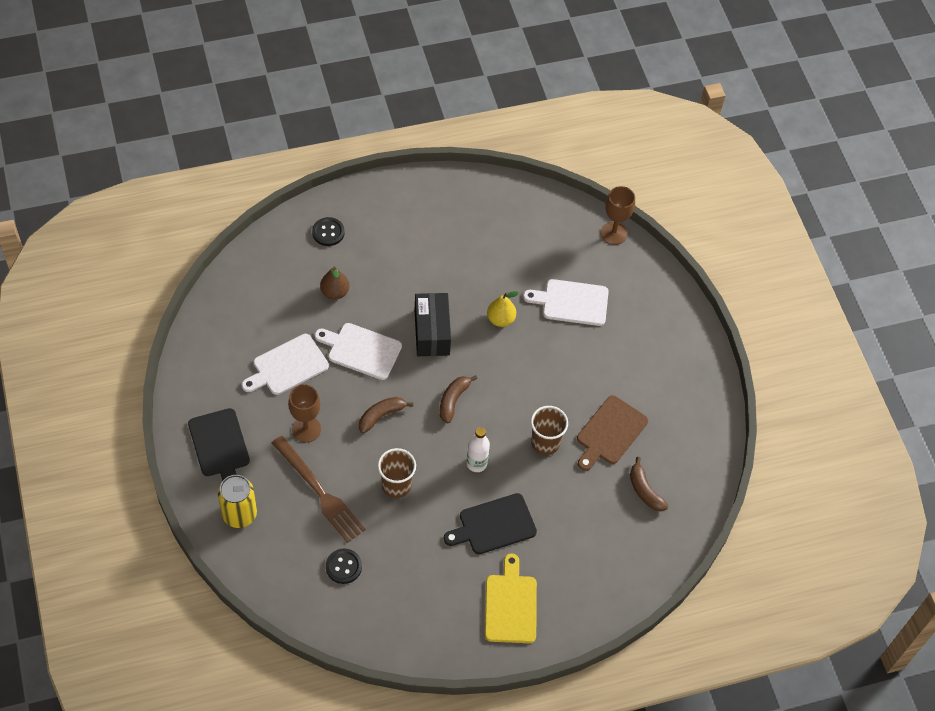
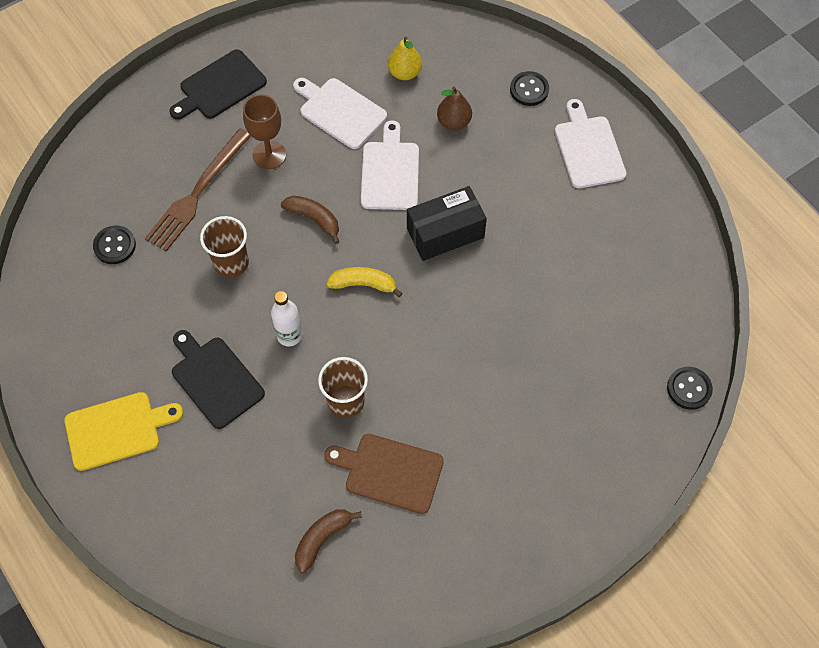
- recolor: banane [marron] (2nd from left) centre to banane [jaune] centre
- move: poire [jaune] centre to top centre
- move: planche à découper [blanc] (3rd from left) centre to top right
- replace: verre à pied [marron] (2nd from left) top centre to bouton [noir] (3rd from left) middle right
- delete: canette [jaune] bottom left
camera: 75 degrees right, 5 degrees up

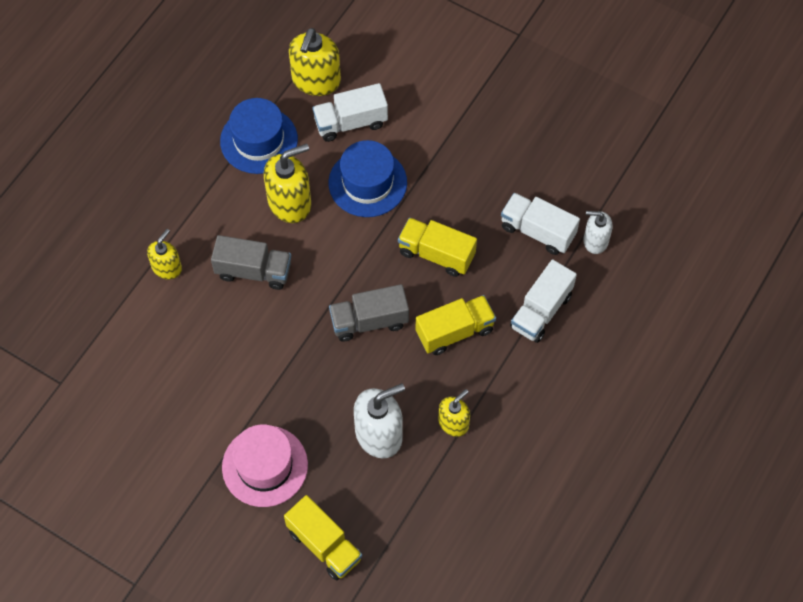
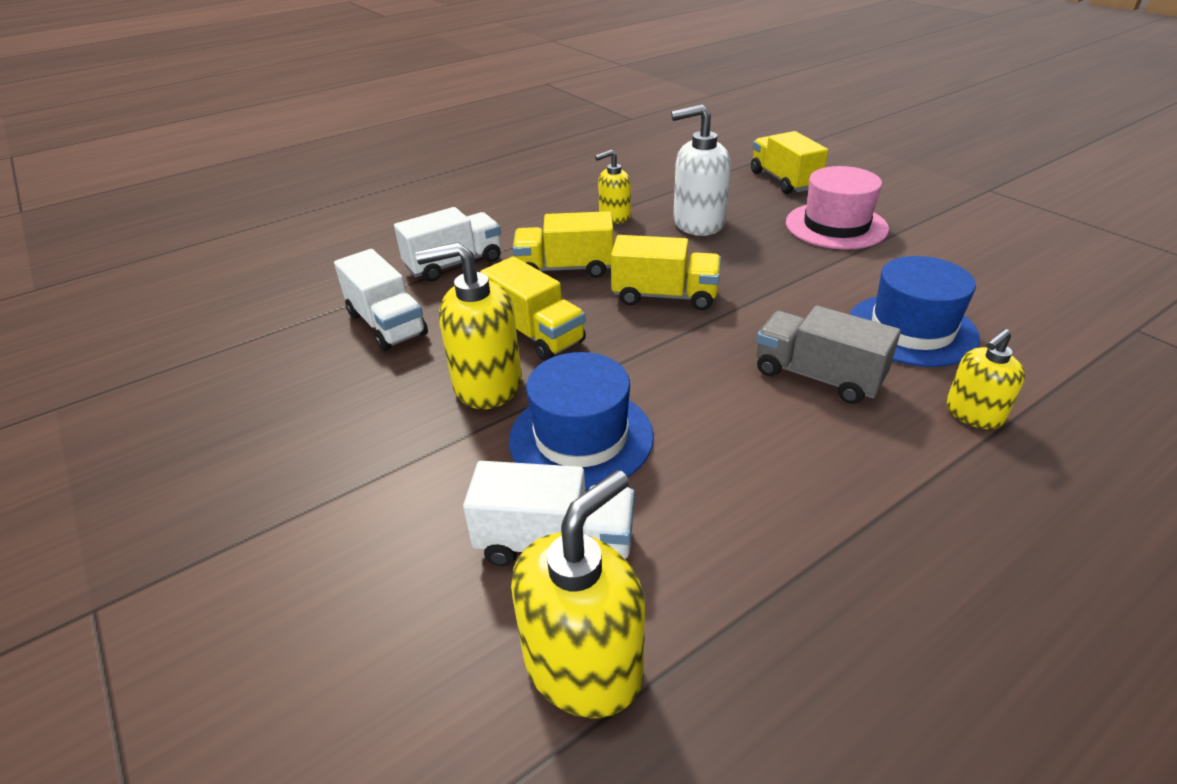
- move: distributeur de savon [jaune] (2nd from left in the first image) top centre to distributeur de savon [jaune] (1st from left) centre
- recolor: camion [gris] (2nd from left) centre to camion [jaune] (3rd from left) centre
- move: chapeau [bleu] (1st from left in the first image) top left to chapeau [bleu] (2nd from left) middle right
- delete: distributeur de savon [blanc] (2nd from left) middle right
camera: 155 degrees left, 25 degrees down

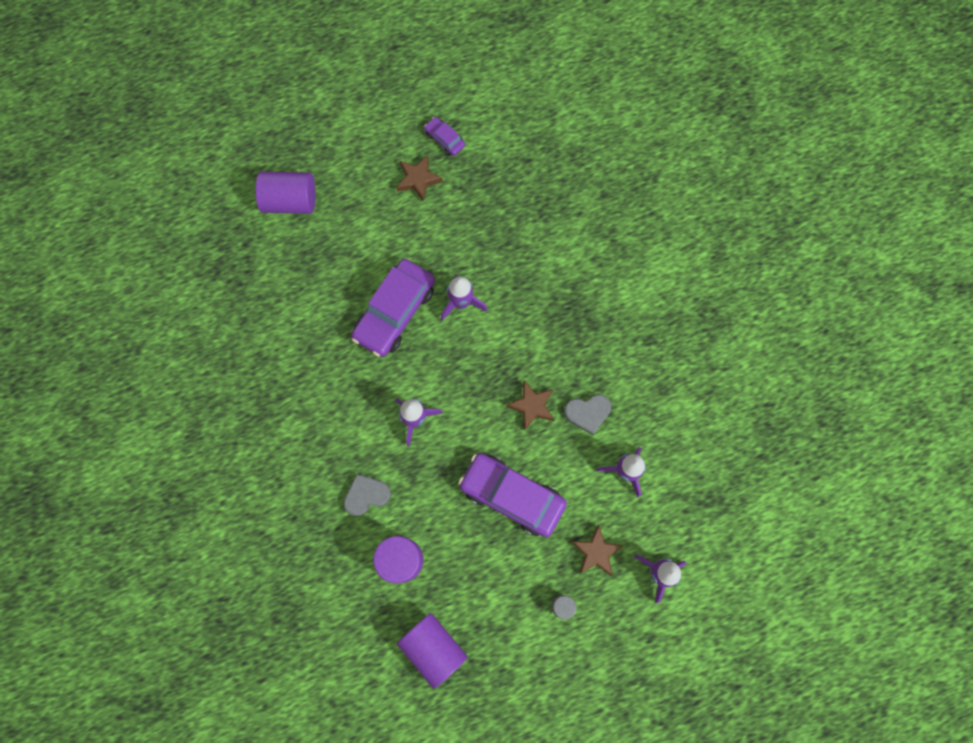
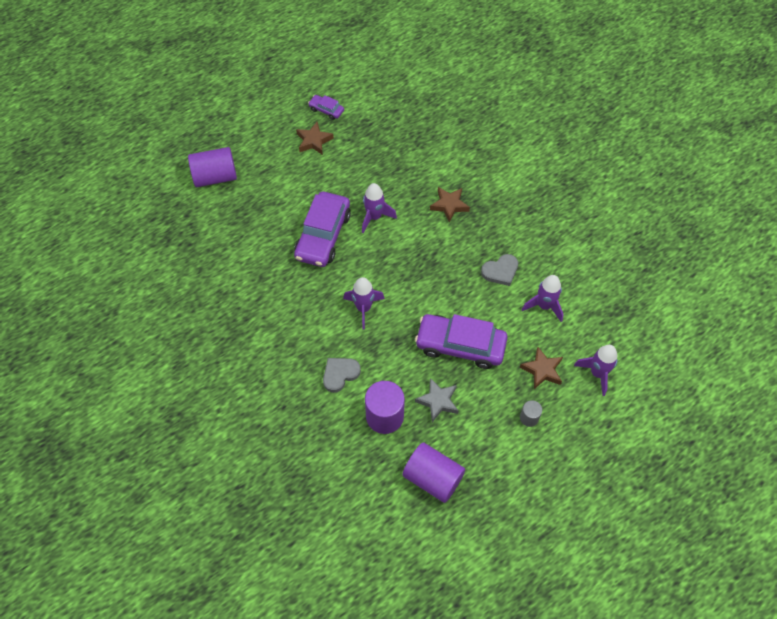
- insert: étoile [gris] centre
- move: étoile [marron] (2nd from left) centre to top centre
camera: 15 degrees left, 15 degrees down

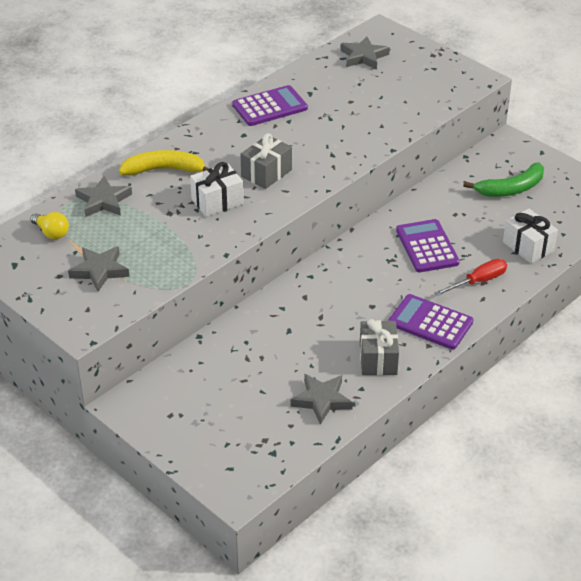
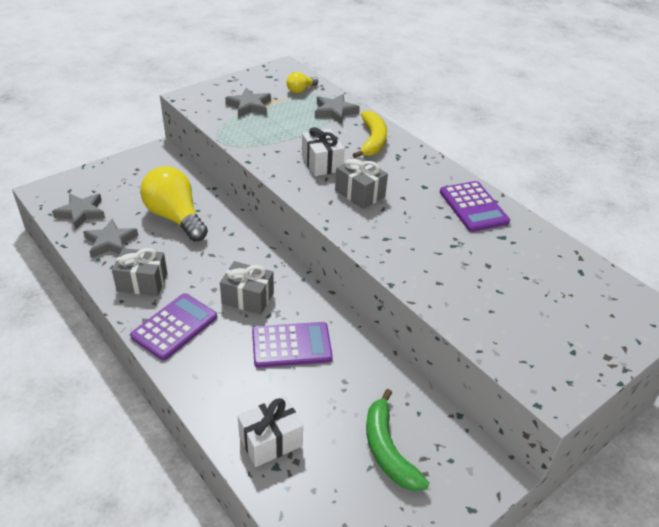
- move: étoile [gris] (4th from left in the first image) top centre to étoile [gris] (1st from left) middle left
- insert: ampoule [jaune] (1st from left) middle left
- insert: cadeau [gris] (2nd from left) centre
- delete: tournevis [rouge] middle right
camera: 95 degrees right, 0 degrees up

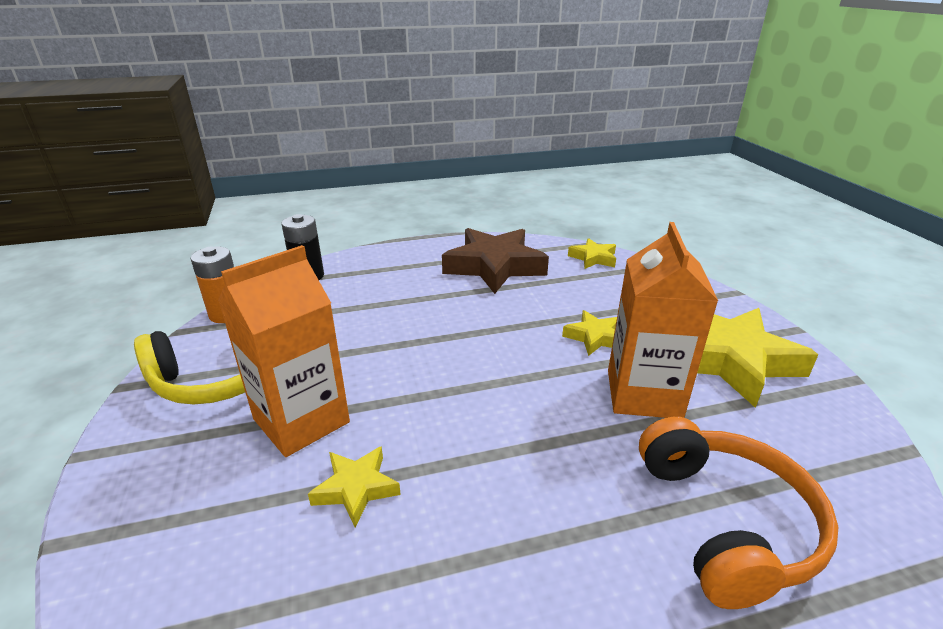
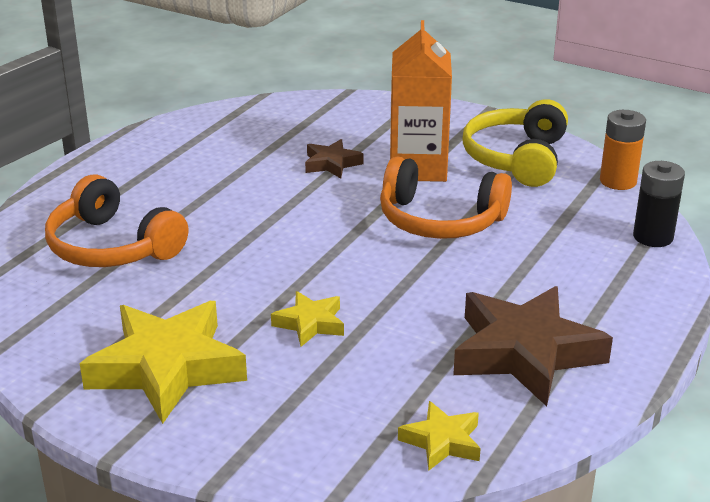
- recolor: étoile [jaune] (1st from left) bottom centre to étoile [marron] (1st from left) top centre
- insert: casque audio [orange] (2nd from left) centre
- delete: brique de lait [orange] (2nd from left) middle right
camera: 135 degrees right, 0 degrees up

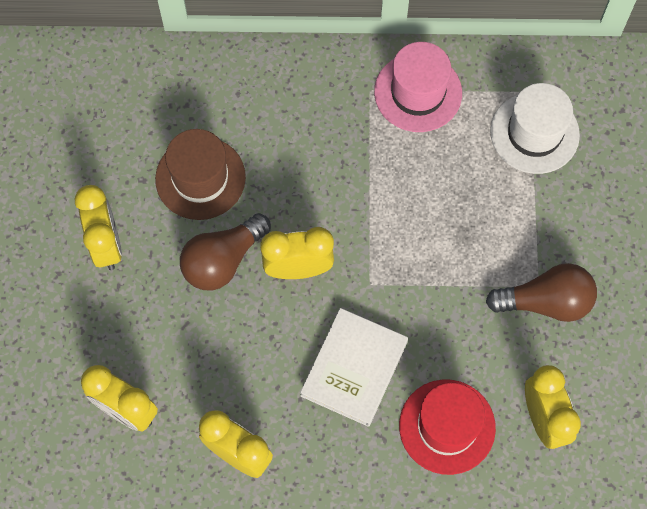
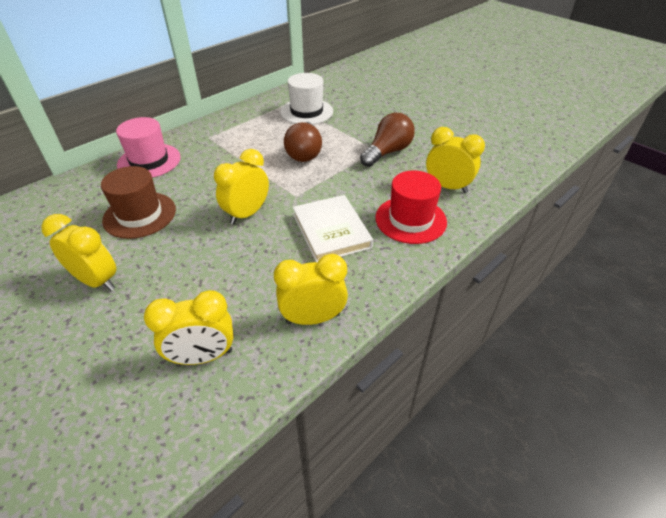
- move: chapeau [rose] top centre to top left
- move: ampoule [marron] (1st from left) centre to top centre
camera: 45 degrees left, 25 degrees down

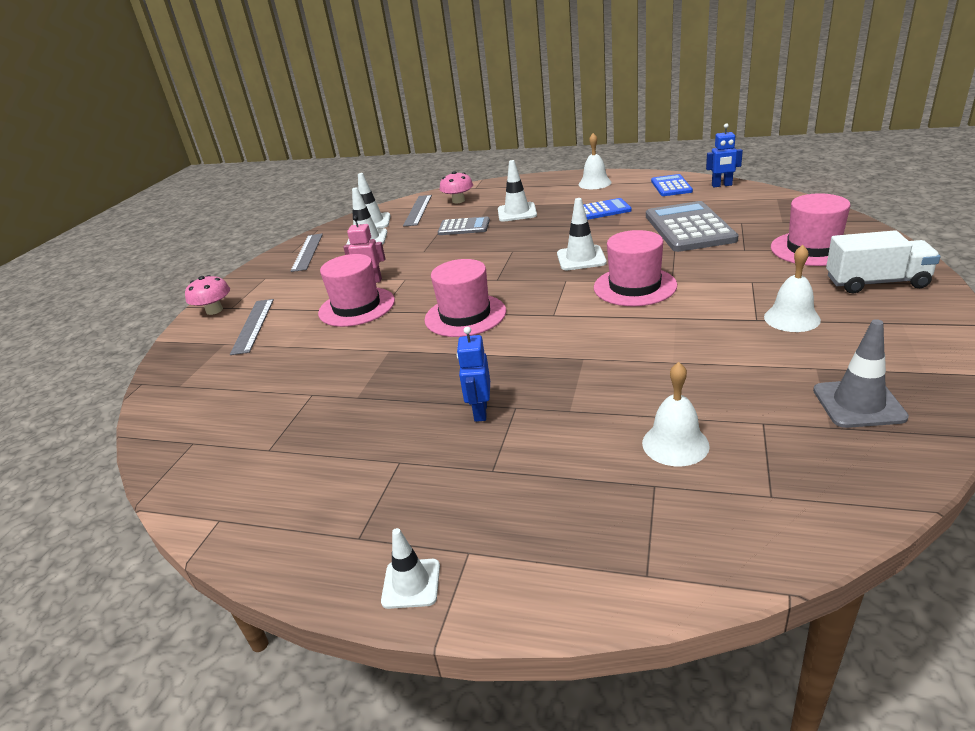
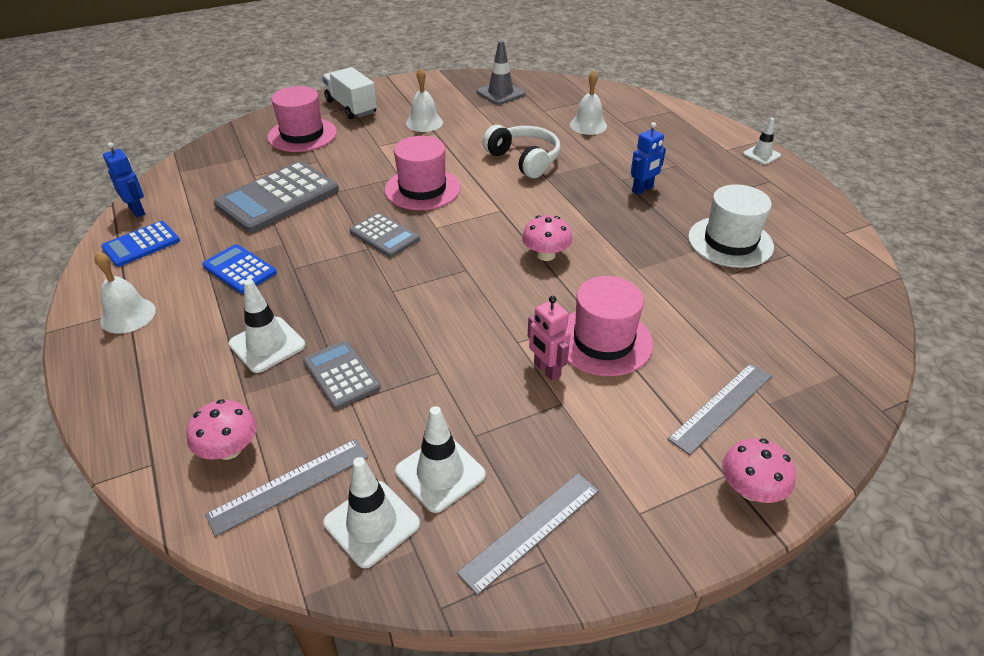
- replace: cône de chantier [blanc] (5th from left) top centre to calculatrice [gris] (3rd from left) centre
- insert: casque audio [blanc] top centre
- replace: chapeau [rose] (2nd from left) centre to champignon [rose] (2nd from left) centre
- insert: chapeau [blanc] middle right
camera: 135 degrees left, 10 degrees up

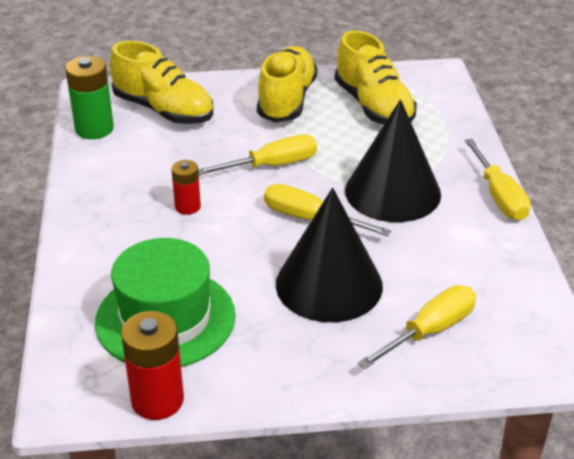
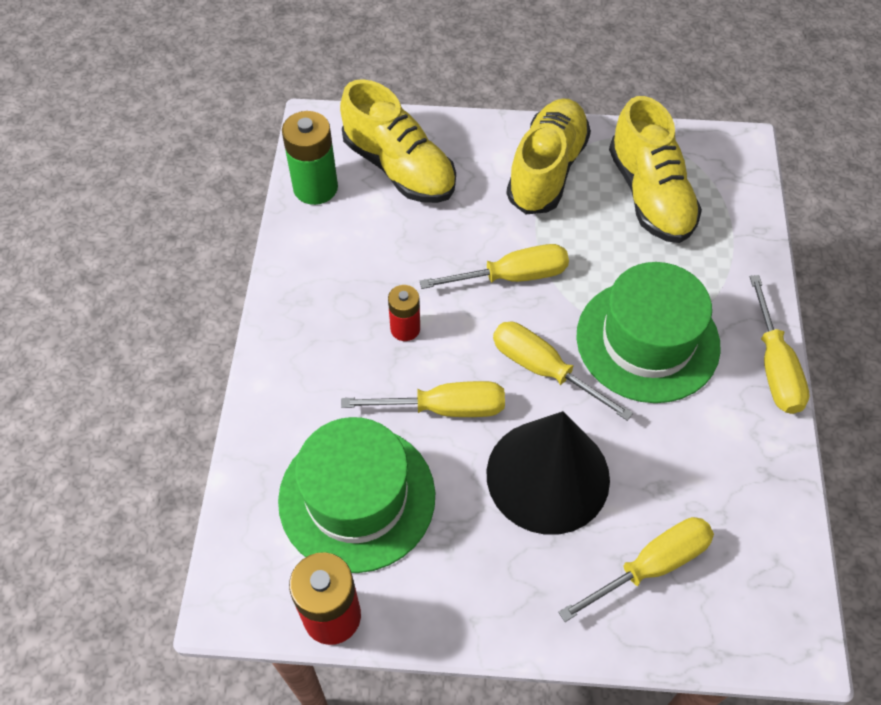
- insert: tournevis [jaune] (1st from left) centre
- replace: cône [noir] (2nd from left) middle right to chapeau [vert] (2nd from left) middle right
camera: 10 degrees right, 20 degrees up

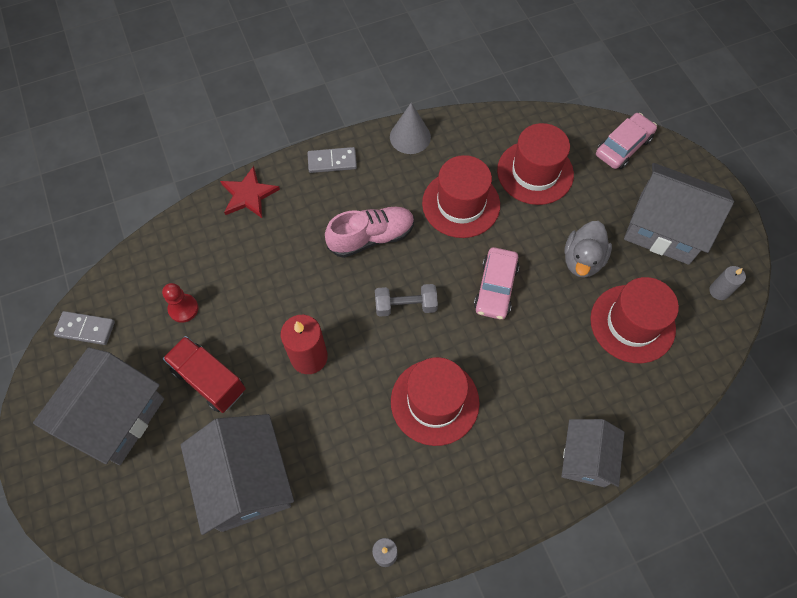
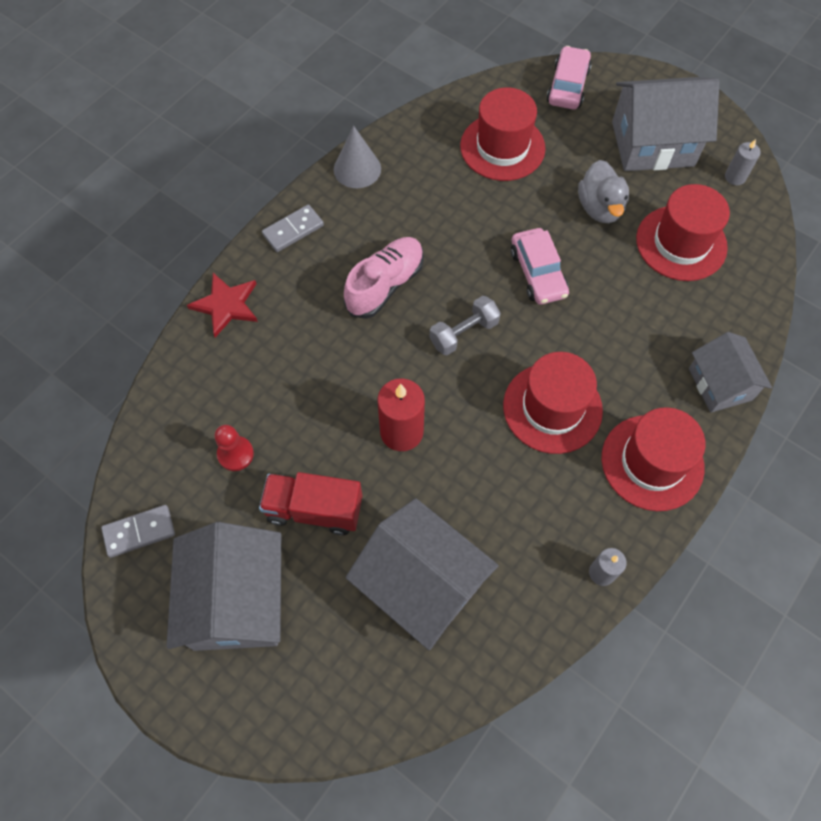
- move: chapeau [rouge] (2nd from left in the first image) top centre to chapeau [rouge] (3rd from left) middle right
camera: 30 degrees left, 0 degrees up

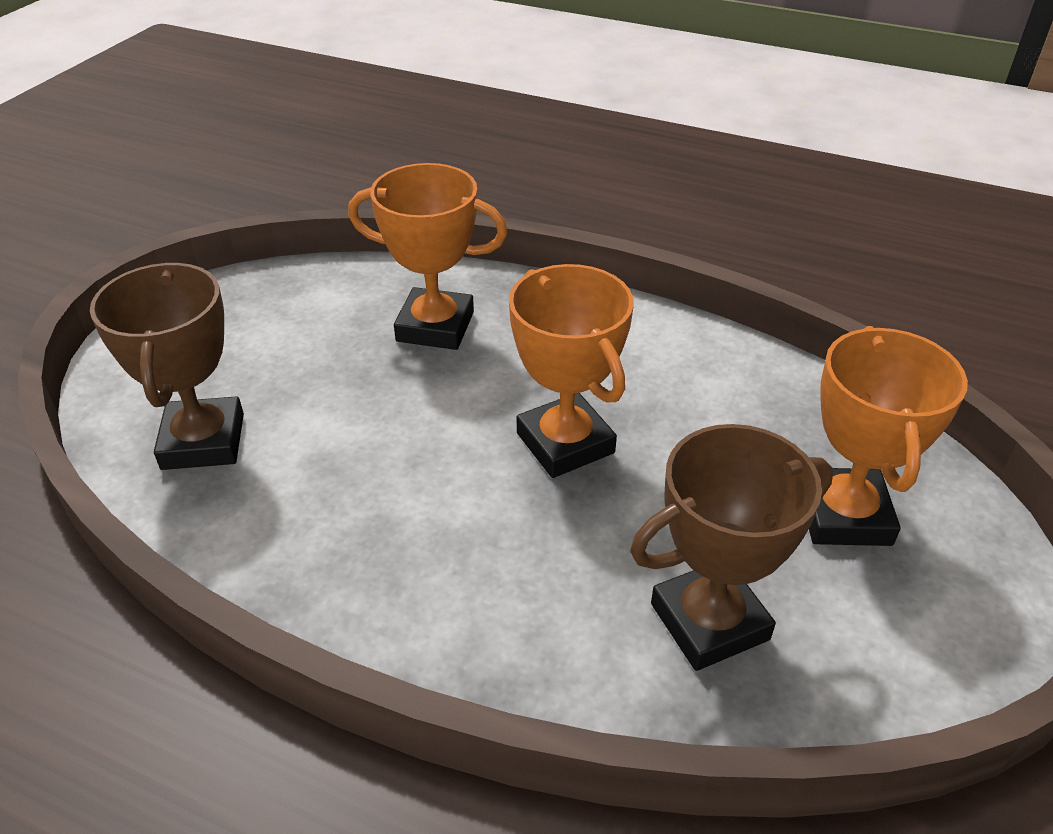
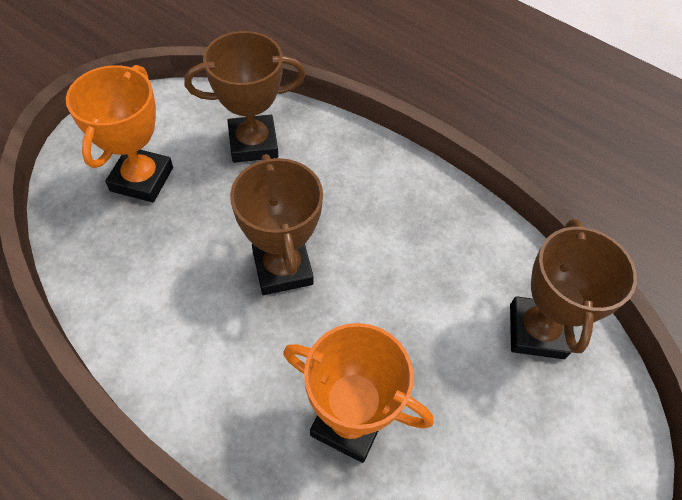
- recolor: trophée [orange] (2nd from left) centre to trophée [marron] (2nd from left) centre
camera: 170 degrees left, 15 degrees up

